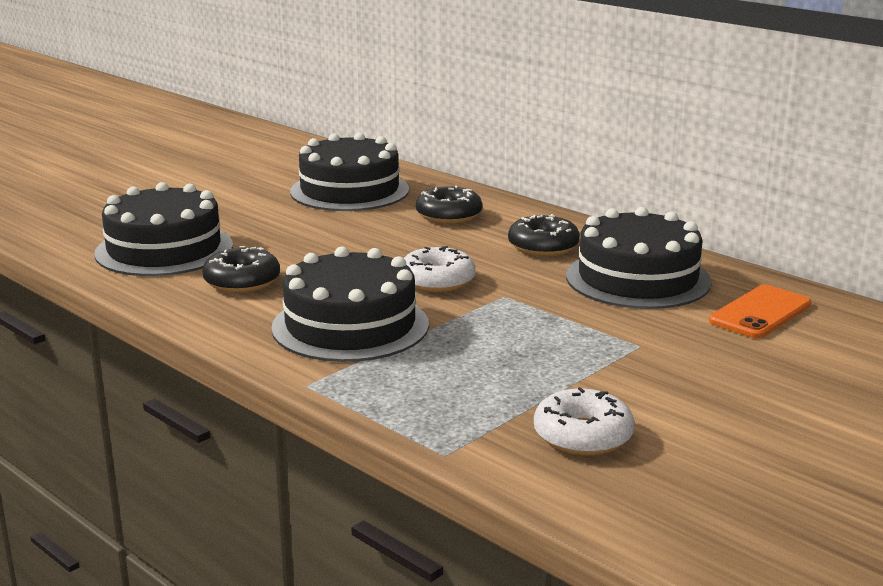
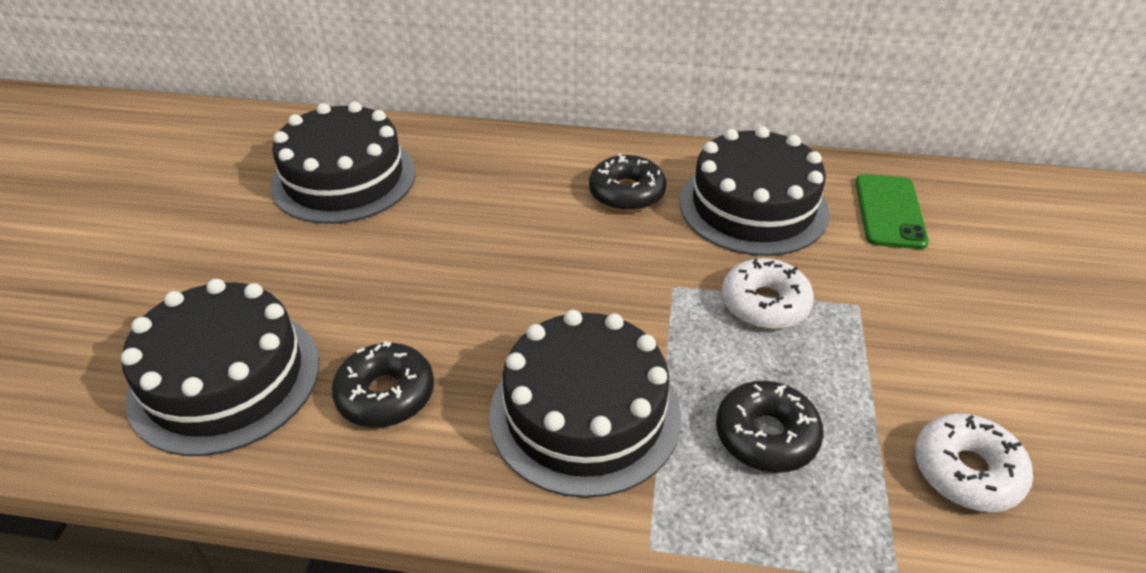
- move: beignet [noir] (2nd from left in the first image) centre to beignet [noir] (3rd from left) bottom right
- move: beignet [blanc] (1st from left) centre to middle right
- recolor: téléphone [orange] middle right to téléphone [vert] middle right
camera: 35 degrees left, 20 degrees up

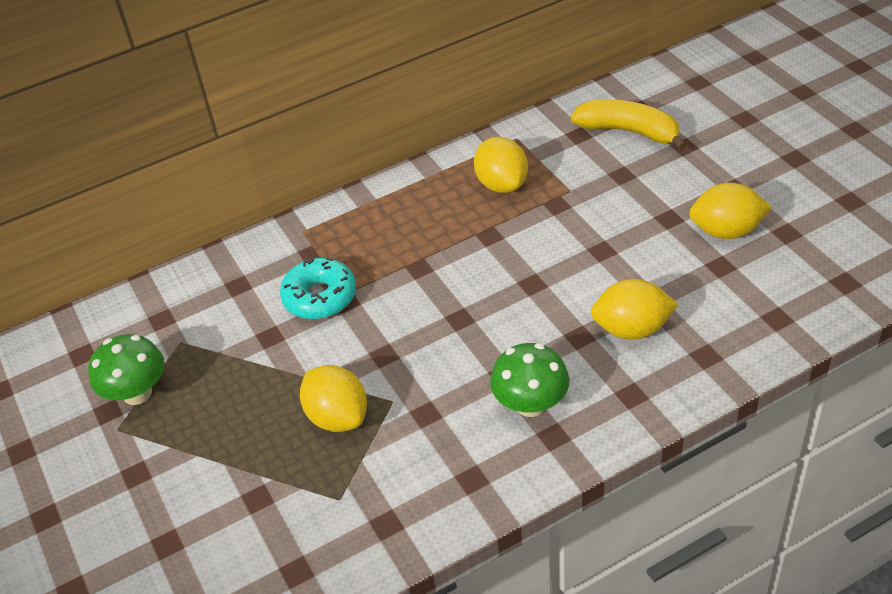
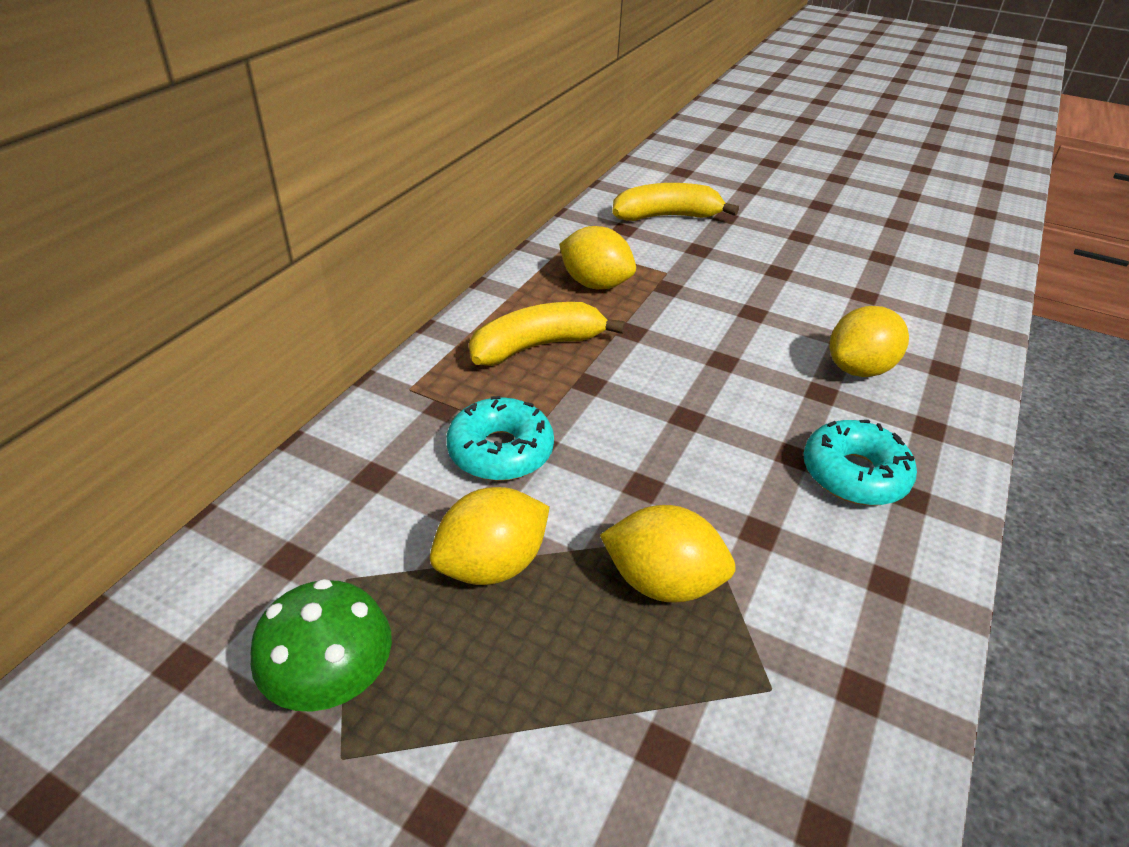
- move: citron [jaune] (4th from left in the first image) middle right to citron [jaune] (1st from left) centre
- insert: banane [jaune] (1st from left) centre
- replace: champignon [vert] (2nd from left) centre to beignet [turquoise] (2nd from left) middle right
camera: 40 degrees left, 5 degrees down

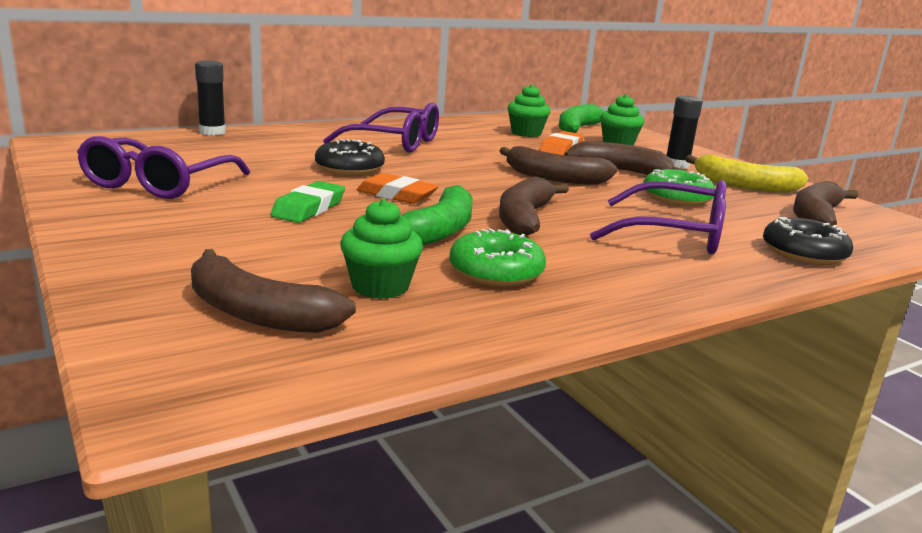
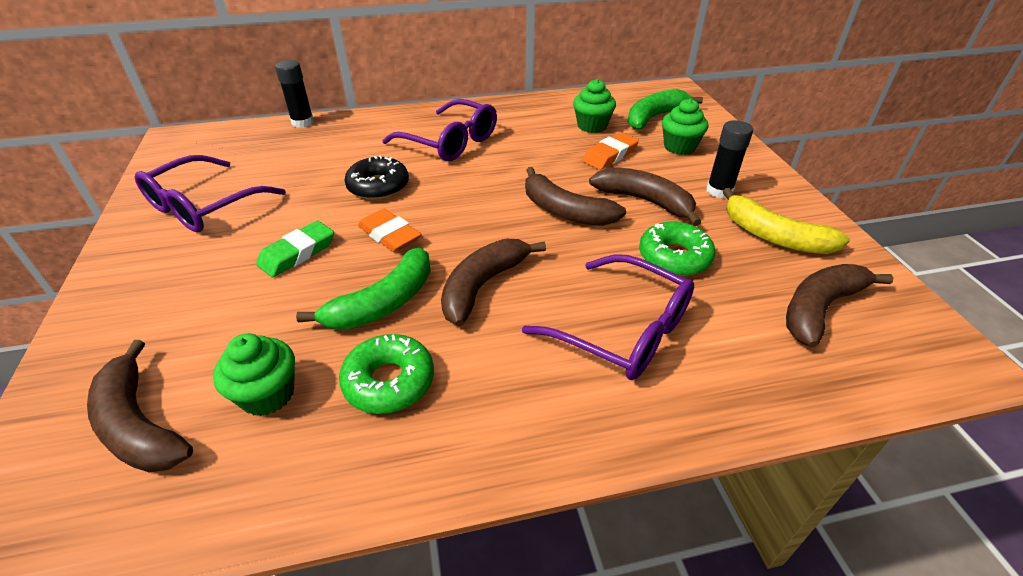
- delete: beignet [noir] (2nd from left) middle right
camera: 20 degrees right, 20 degrees up

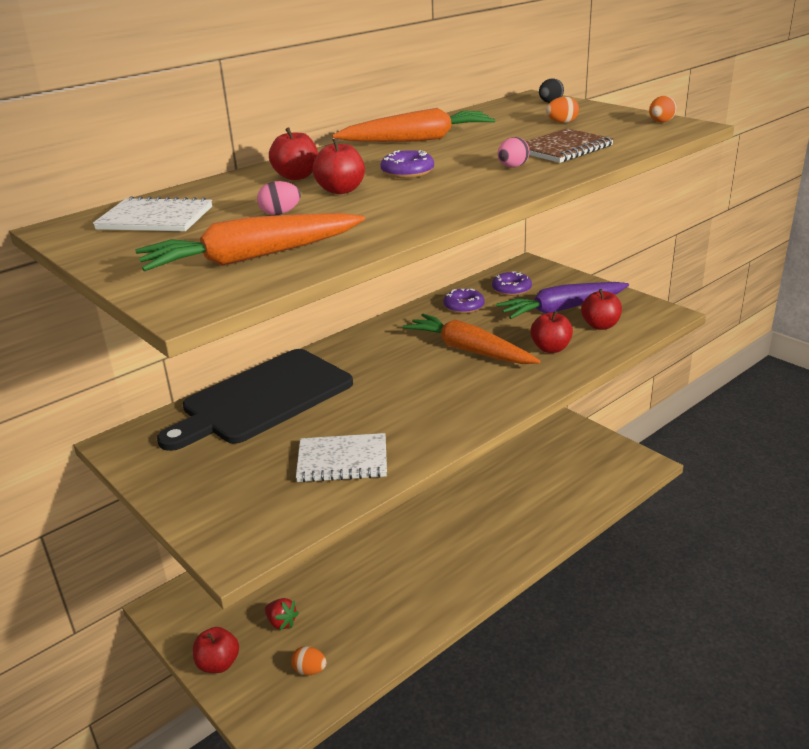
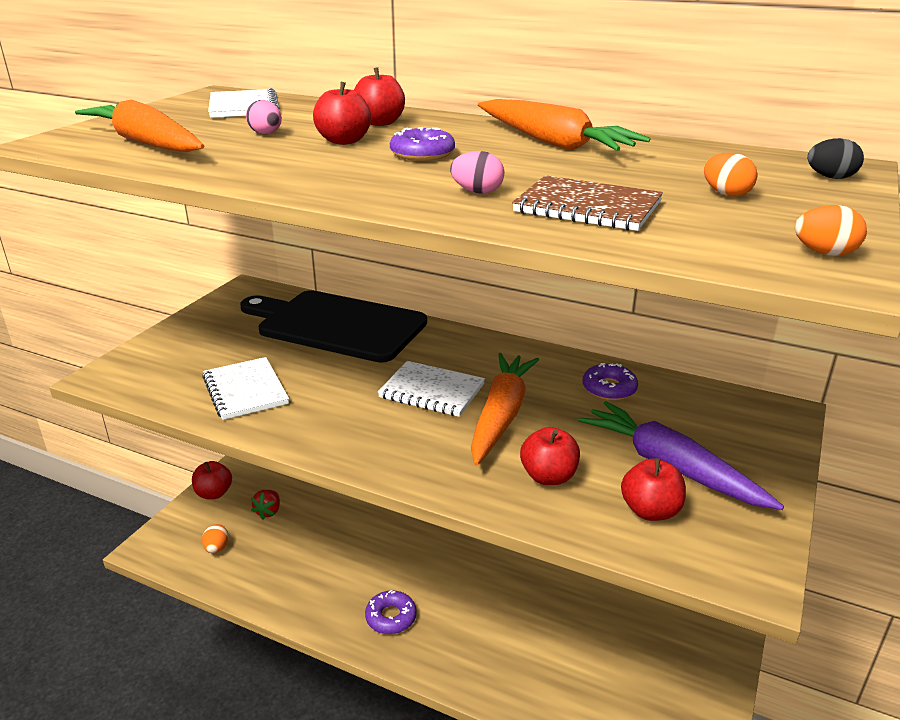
- move: beignet [violet] (3rd from left in the first image) centre to beignet [violet] (1st from left) bottom centre
- insert: carnet [blanc] (3rd from left) centre
camera: 65 degrees right, 0 degrees up

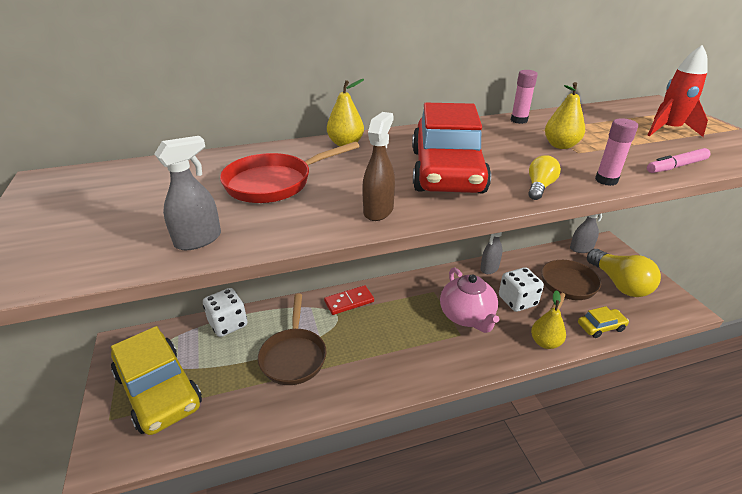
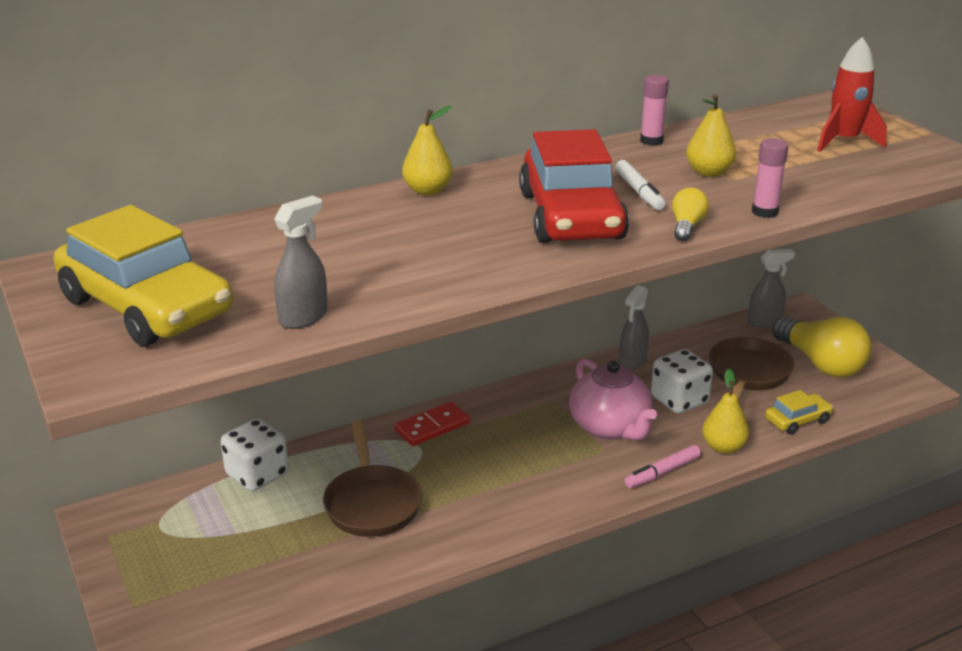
- move: voiture [jaune] (1st from left) bottom left to middle left
- insert: feutre [blanc] top centre
- move: feutre [rose] top right to bottom right
- delete: poêle [rouge] centre
- delete: vaporisateur [marron] centre
camera: 10 degrees left, 5 degrees down

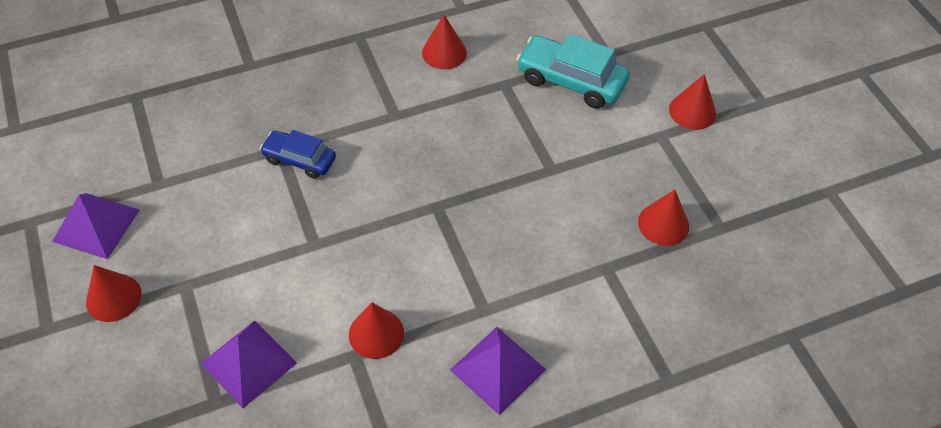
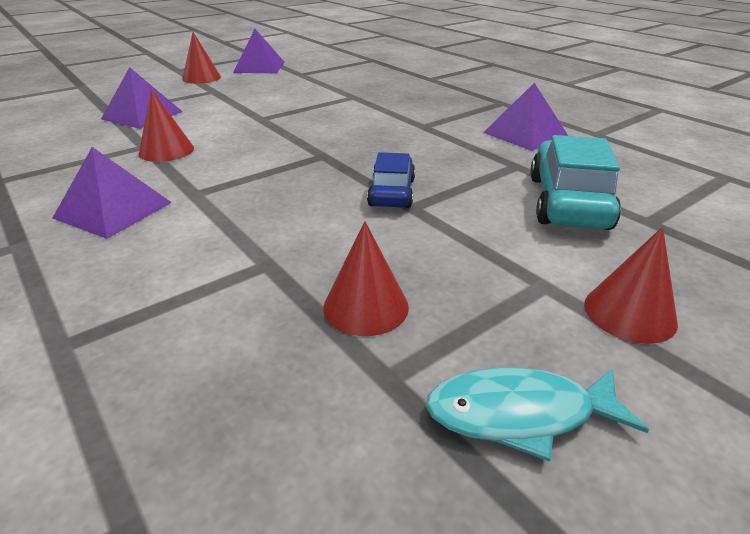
- move: voiture [bleu] middle left to centre
- insert: poisson [turquoise] bottom right
- replace: cône [rouge] (3rd from left) top centre to pyramide [violet] (4th from left) top right
camera: 75 degrees right, 20 degrees down

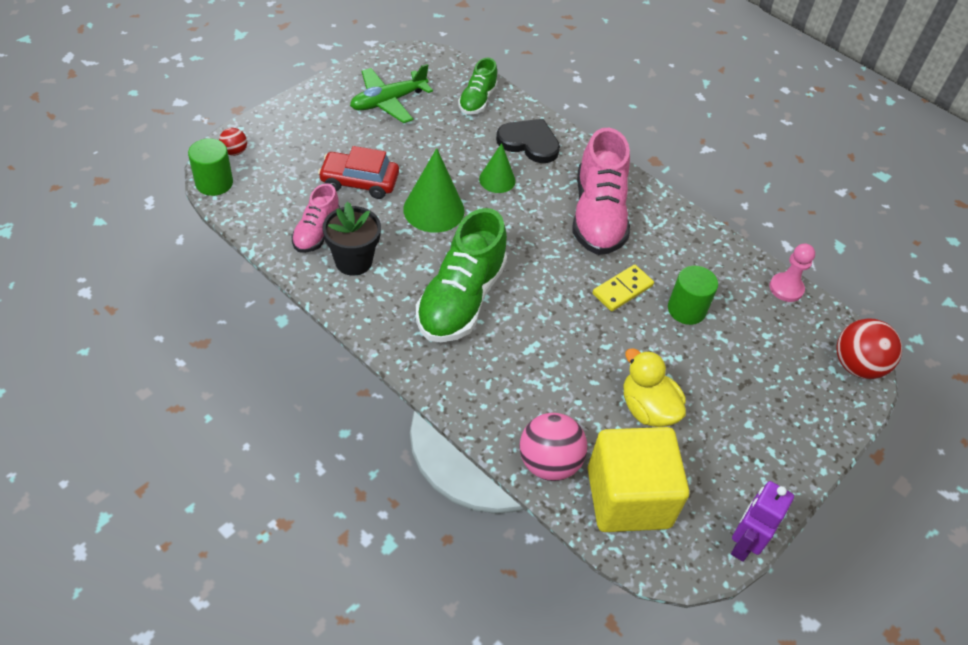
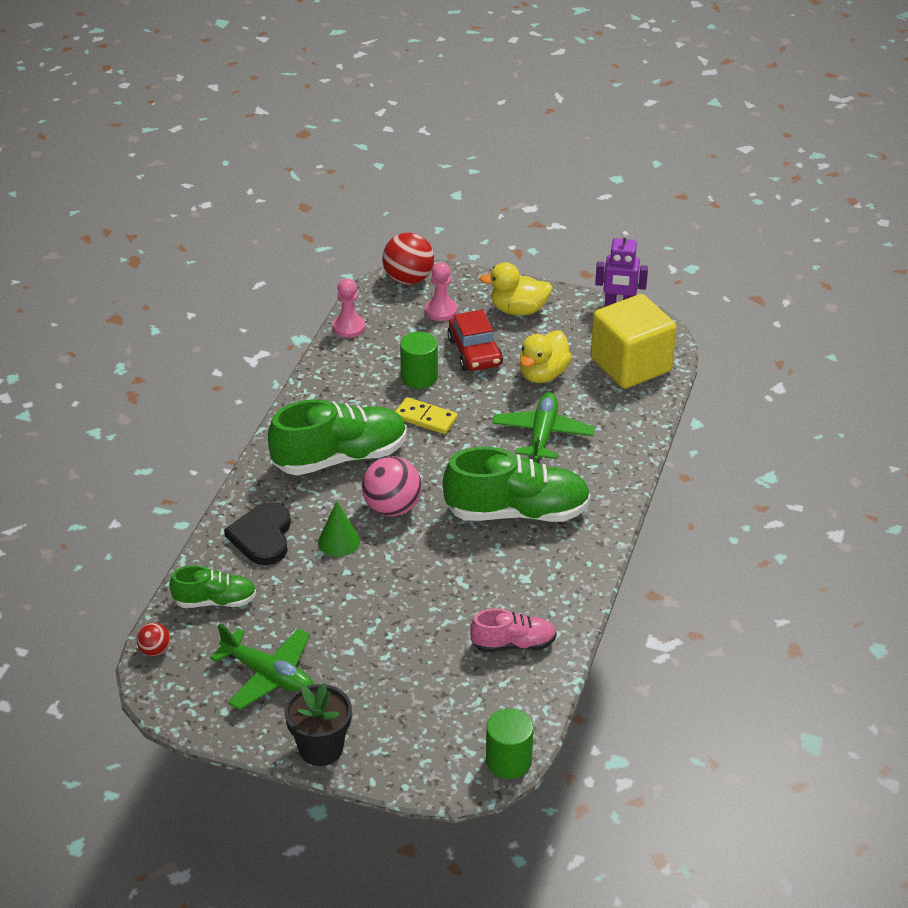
- move: balle [rouge] (1st from left) top left to bottom left
- recolor: chaussure [rose] (2nd from left) top centre to chaussure [vert] (2nd from left) centre
- move: pot de fleurs [noir] centre to bottom centre
- move: balle [rose] bottom centre to centre
- insert: pion [rose] (2nd from left) top centre
- move: voiture [rouge] top centre to centre
- insert: canard [jaune] (1st from left) top centre
- insert: avion [vert] (2nd from left) centre
- delete: cône [vert] (1st from left) top centre
camera: 110 degrees left, 10 degrees down

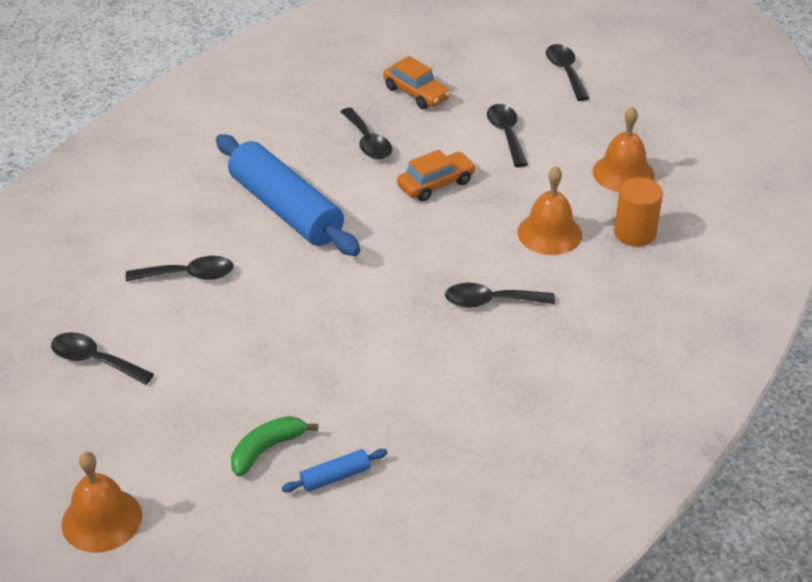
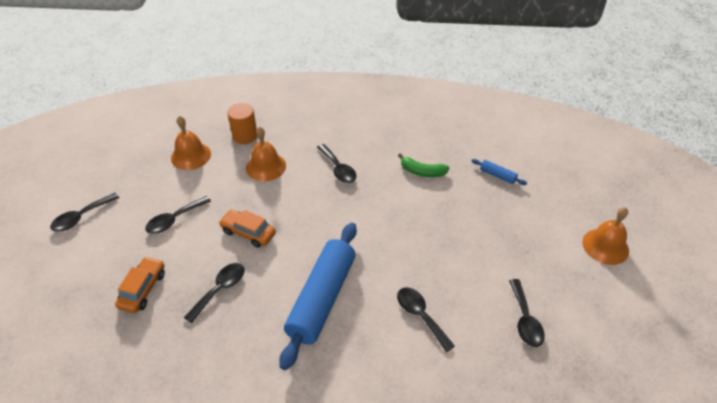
- move: banane [vert] bottom centre to centre
camera: 120 degrees left, 5 degrees up

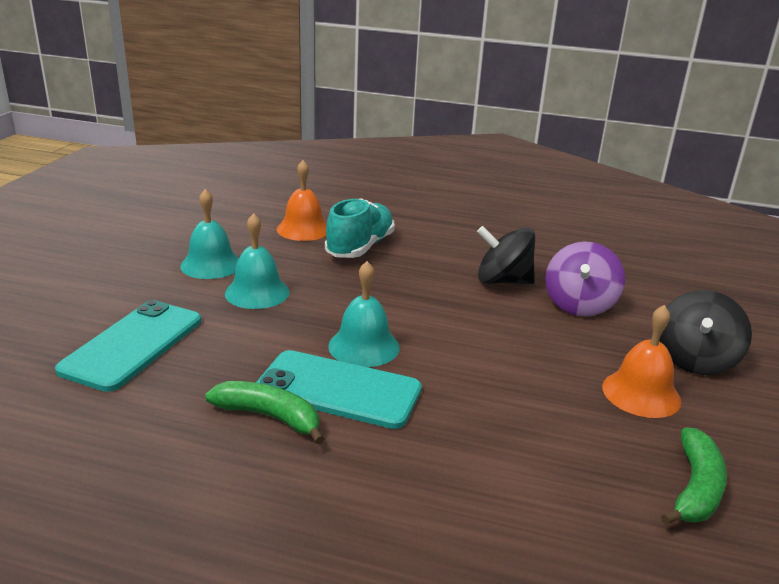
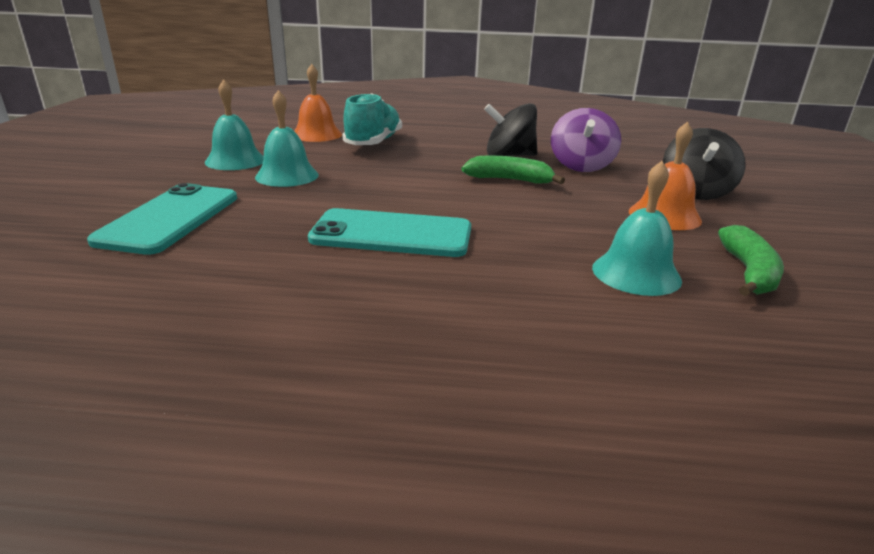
- move: banane [vert] (1st from left) bottom centre to top centre
- move: cloche [turquoise] (3rd from left) centre to middle right
camera: 10 degrees left, 0 degrees up

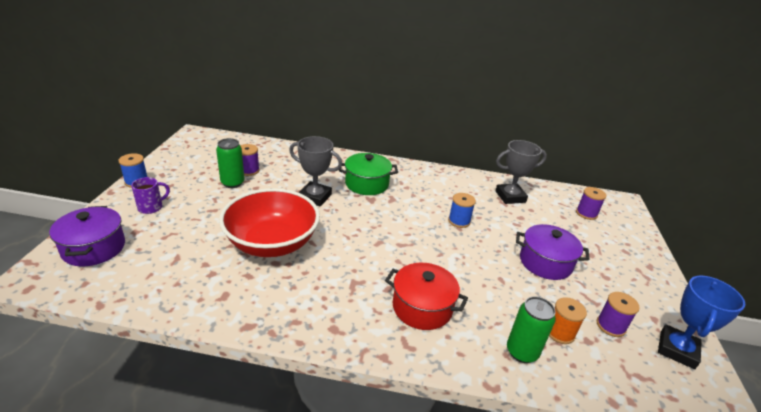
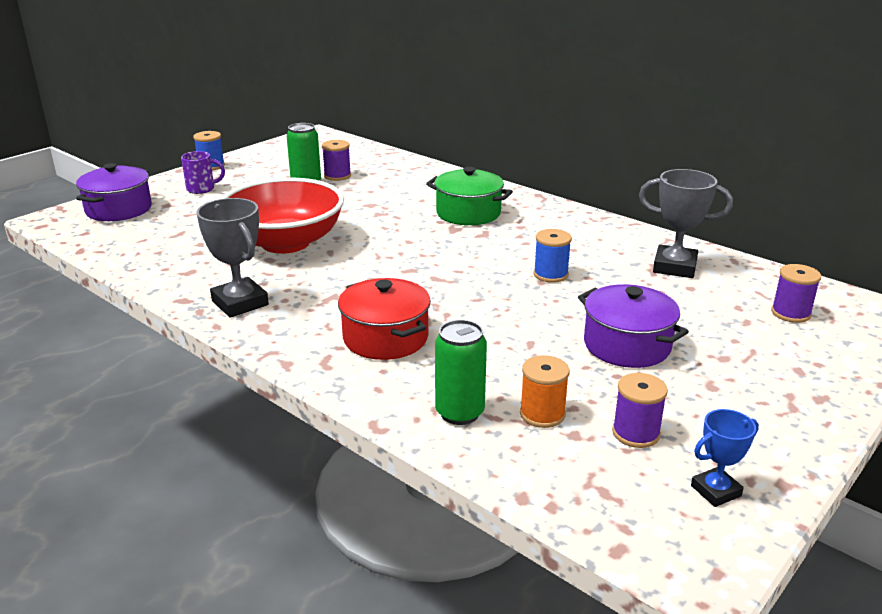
- move: trophée [gris] (1st from left) centre to middle left
- resize: trophée [bleu] bottom right = bottom right x0.60
camera: 35 degrees right, 5 degrees down

